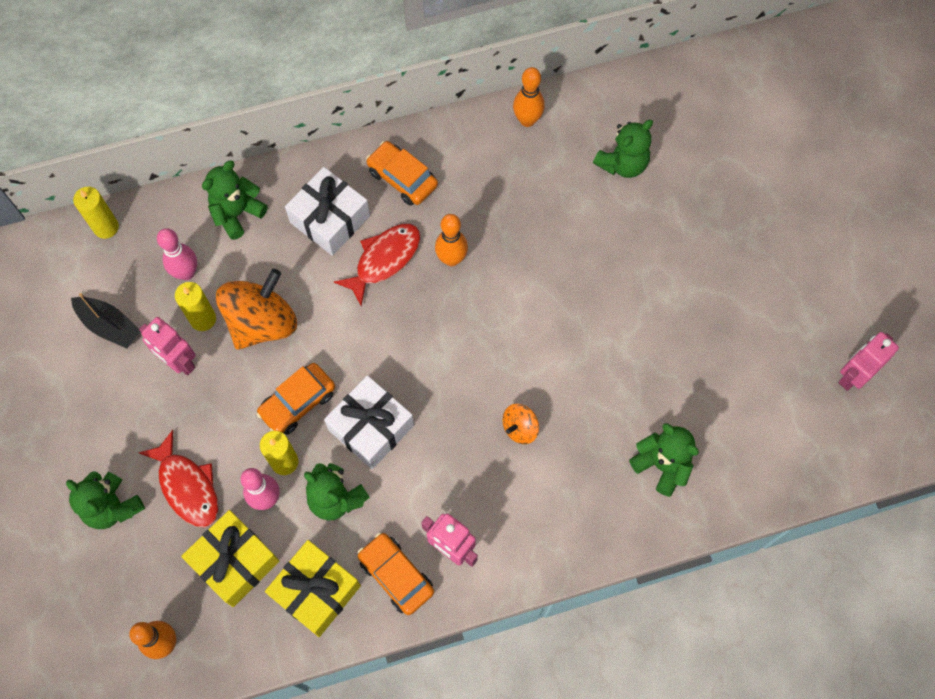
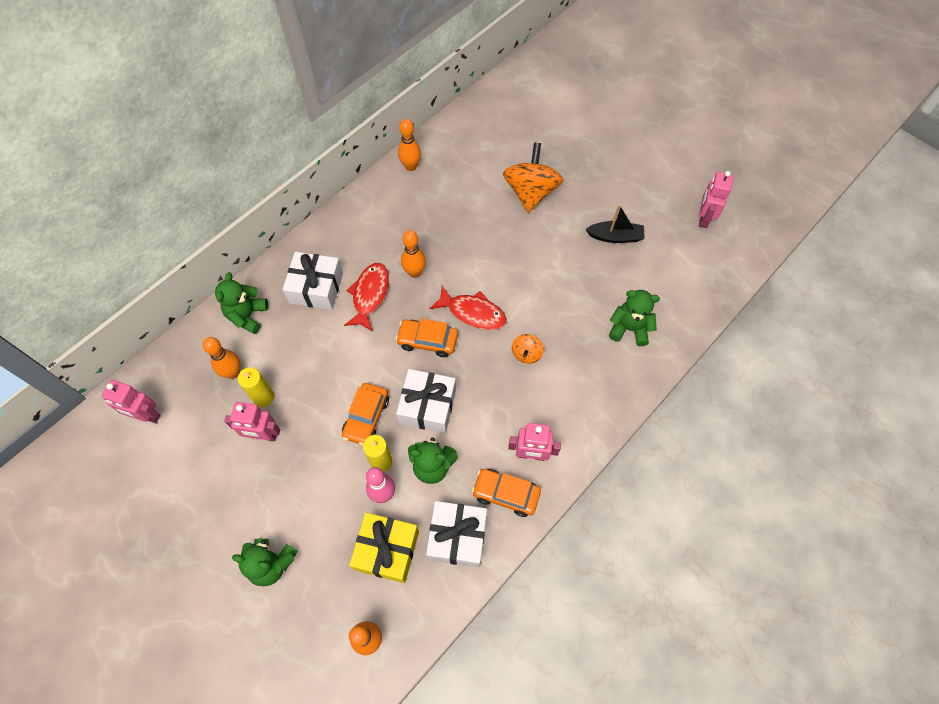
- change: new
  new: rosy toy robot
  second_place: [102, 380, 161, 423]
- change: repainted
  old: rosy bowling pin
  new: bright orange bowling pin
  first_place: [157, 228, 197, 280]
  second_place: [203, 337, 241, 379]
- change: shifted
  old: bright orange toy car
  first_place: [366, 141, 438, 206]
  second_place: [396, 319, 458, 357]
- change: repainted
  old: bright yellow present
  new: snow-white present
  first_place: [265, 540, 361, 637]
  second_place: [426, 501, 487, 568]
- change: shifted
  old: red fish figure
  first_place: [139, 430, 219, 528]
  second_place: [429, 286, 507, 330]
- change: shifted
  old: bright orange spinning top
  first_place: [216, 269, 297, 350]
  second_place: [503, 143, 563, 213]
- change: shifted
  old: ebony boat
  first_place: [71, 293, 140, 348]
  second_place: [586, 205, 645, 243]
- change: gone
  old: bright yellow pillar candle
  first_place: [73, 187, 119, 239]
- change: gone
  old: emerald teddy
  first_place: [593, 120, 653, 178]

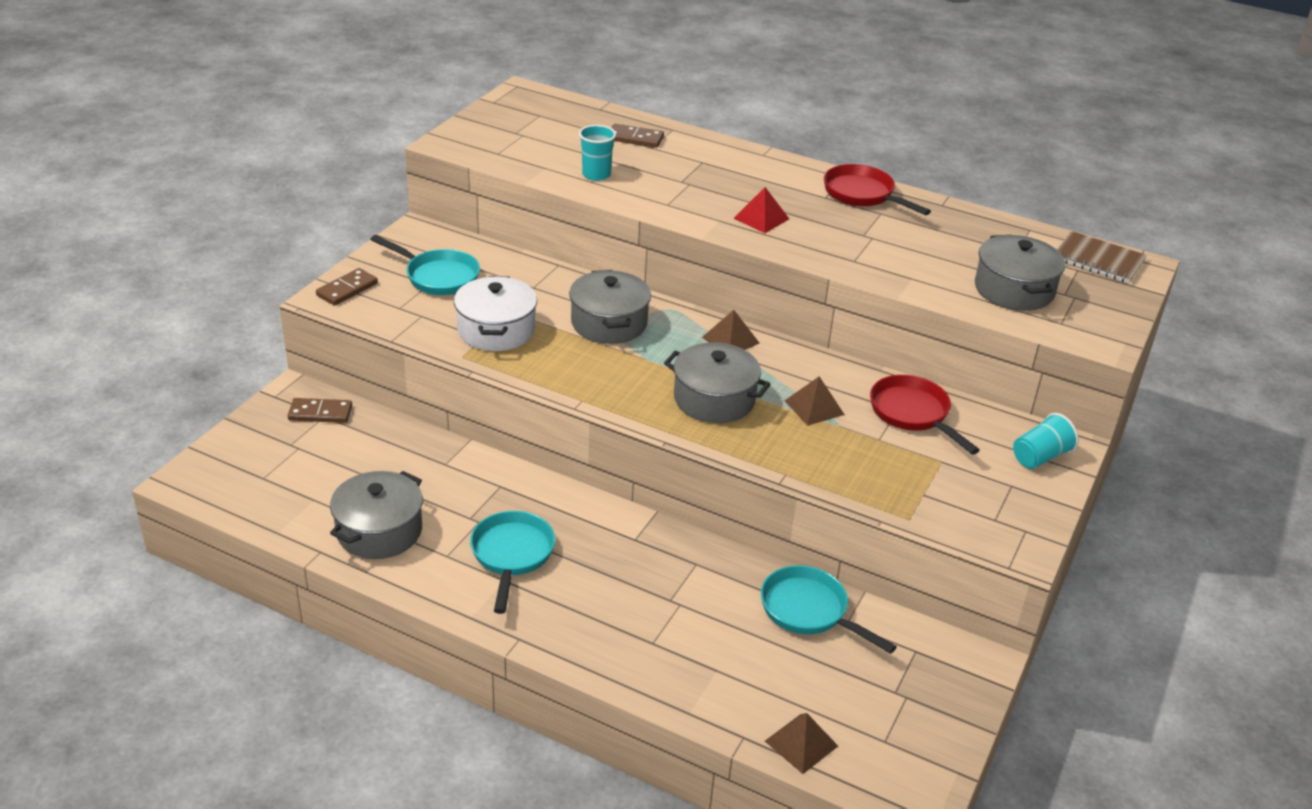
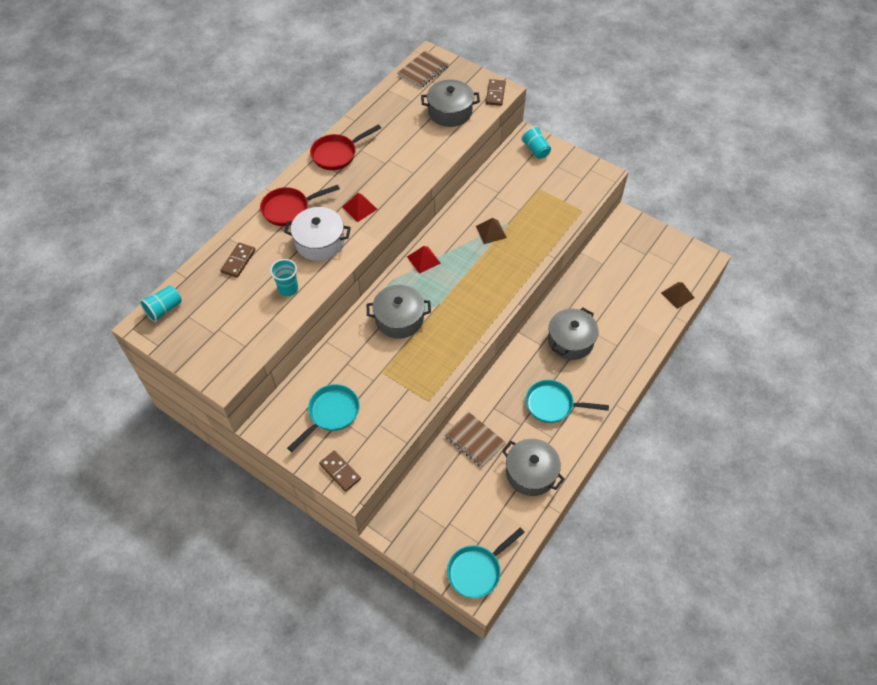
- change: new
  new: aqua beaker
  second_place: [140, 286, 181, 322]
- change: shifted
  old: red skillet
  first_place: [870, 375, 980, 454]
  second_place: [260, 185, 340, 226]
- change: shifted
  old: snow-white cooking pot
  first_place: [454, 276, 537, 351]
  second_place: [284, 207, 351, 261]
- change: repainted
  old: russet pyramid
  new: red pyramid
  first_place: [702, 310, 760, 350]
  second_place: [407, 246, 441, 274]
- change: new
  new: russet exercise book
  second_place: [445, 412, 506, 467]
- change: shifted
  old: aqua skillet
  first_place: [761, 565, 897, 654]
  second_place: [447, 527, 525, 598]
- change: shifted
  old: russet domino piece
  first_place: [287, 398, 352, 423]
  second_place: [486, 79, 506, 106]
- change: shifted
  old: ash-grey cooking pot
  first_place: [664, 342, 770, 423]
  second_place: [548, 307, 599, 360]

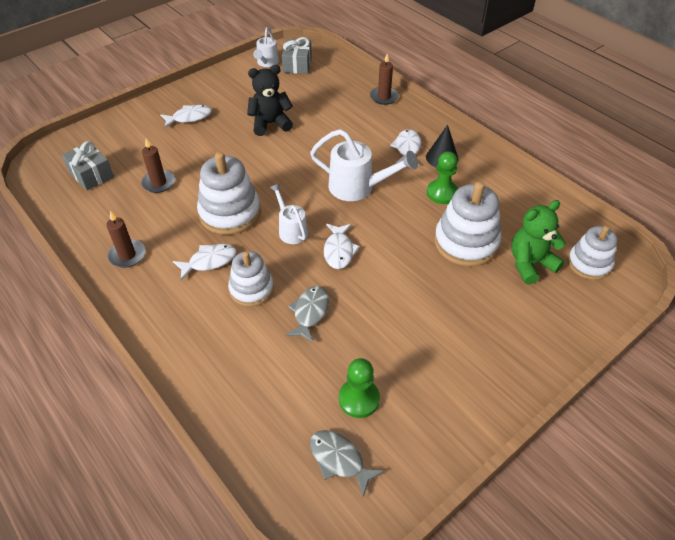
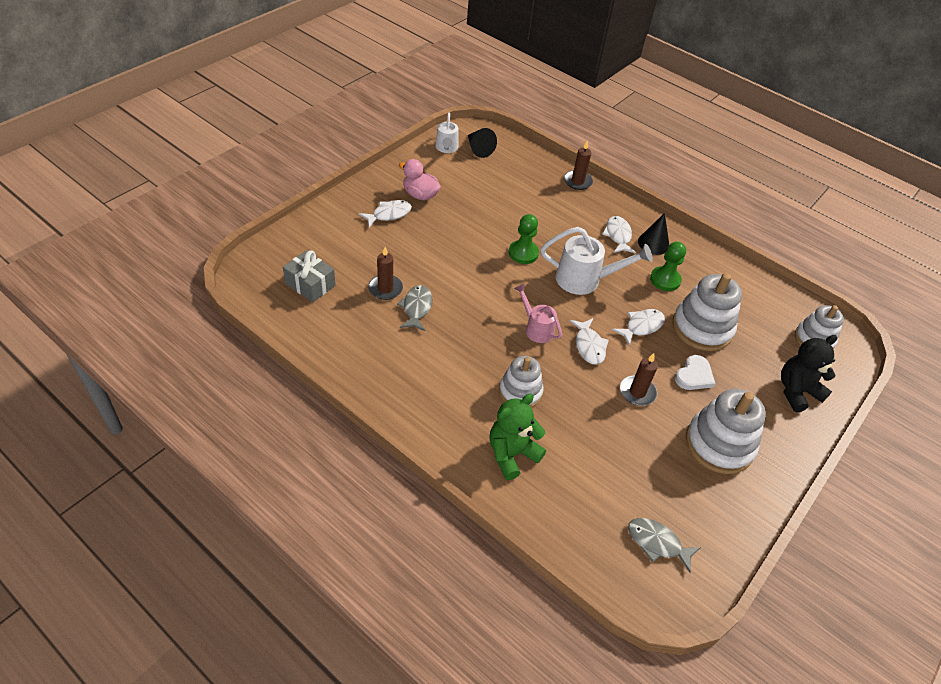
- change: shifted
  old: ash-grey fish figure
  first_place: [285, 286, 329, 343]
  second_place: [397, 285, 433, 331]
- change: new
  new: rosy toy duck
  second_place: [399, 159, 441, 200]
- change: swapped
  old: ash-grey present
  new: ebony solid cone
  first_place: [282, 37, 312, 74]
  second_place: [468, 128, 497, 158]
- change: shifted
  old: emerald teddy
  first_place: [511, 200, 566, 284]
  second_place: [489, 394, 546, 480]
- change: shifted
  old: emerald game pawn
  first_place: [339, 358, 380, 418]
  second_place: [509, 214, 539, 264]
- change: repainted
  old: snow-white watering can
  new: rosy watering can
  first_place: [269, 183, 308, 244]
  second_place: [514, 284, 562, 343]
- change: shifted
  old: snow-white fish figure
  first_place: [173, 244, 236, 280]
  second_place: [612, 309, 665, 346]
- change: shifted
  old: russet pillar candle
  first_place: [106, 211, 145, 268]
  second_place: [620, 353, 658, 406]
- change: new
  new: snow-white heart
  second_place: [675, 355, 715, 390]
- change: shifted
  old: snow-white ring stacker
  first_place: [197, 152, 261, 235]
  second_place: [686, 389, 766, 474]
- change: shifted
  old: ebony teddy
  first_place: [247, 65, 293, 136]
  second_place: [781, 335, 837, 412]

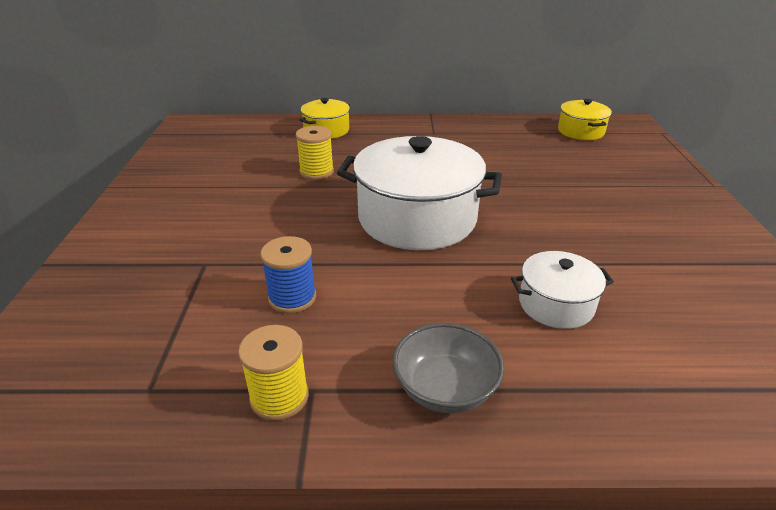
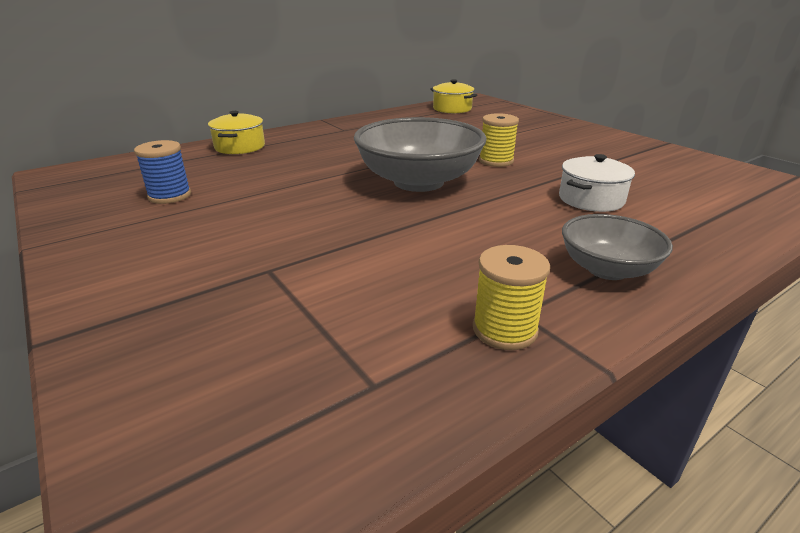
- change: shifted
  old: royal blue spool
  first_place: [260, 236, 316, 313]
  second_place: [134, 140, 191, 204]
- change: swapped
  old: snow-white cooking pot
  new: ash-grey serving bowl
  first_place: [337, 136, 502, 250]
  second_place: [354, 117, 487, 192]
- change: shifted
  old: bright yellow spool
  first_place: [296, 126, 334, 180]
  second_place: [479, 113, 519, 167]

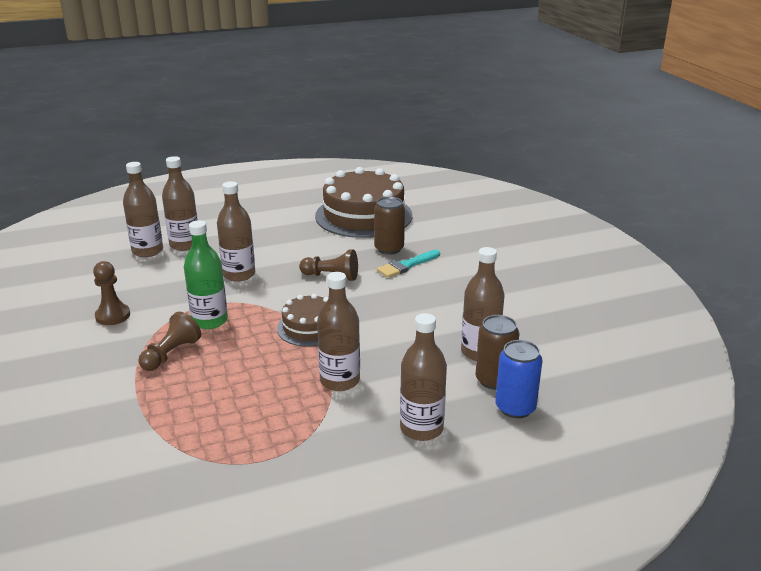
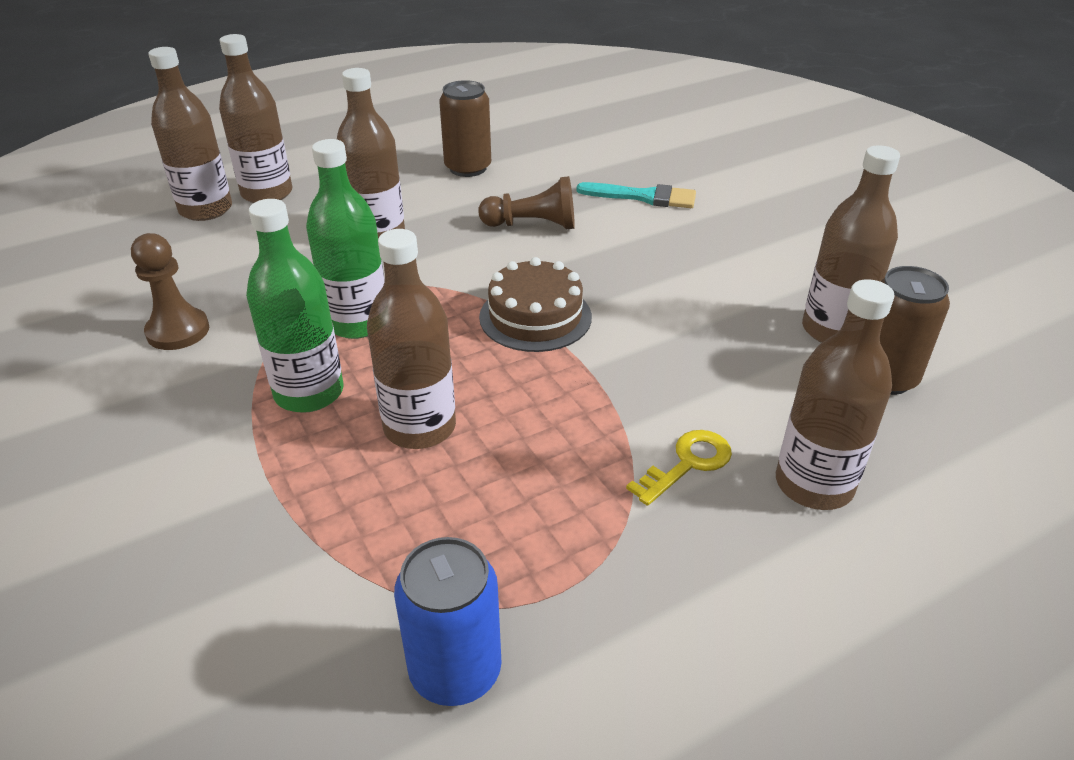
- change: swapped
  old: russet game pawn
  new: emerald bottle
  first_place: [138, 312, 201, 371]
  second_place: [246, 199, 344, 413]
- change: shifted
  old: russet bottle
  first_place: [317, 272, 360, 391]
  second_place: [367, 229, 456, 449]
- change: shifted
  old: royal blue soda can
  first_place: [495, 340, 543, 418]
  second_place: [394, 537, 502, 706]
- change: shifted
  old: russet soda can
  first_place: [374, 197, 405, 255]
  second_place: [439, 80, 491, 177]
- change: rotated
  old: aqua paintbrush
  first_place: [377, 250, 440, 278]
  second_place: [577, 182, 696, 208]
  degrees: -120
- change: new
  new: bright yellow key
  second_place: [626, 430, 732, 506]
- change: gone
  old: russet cake
  first_place: [315, 167, 413, 238]

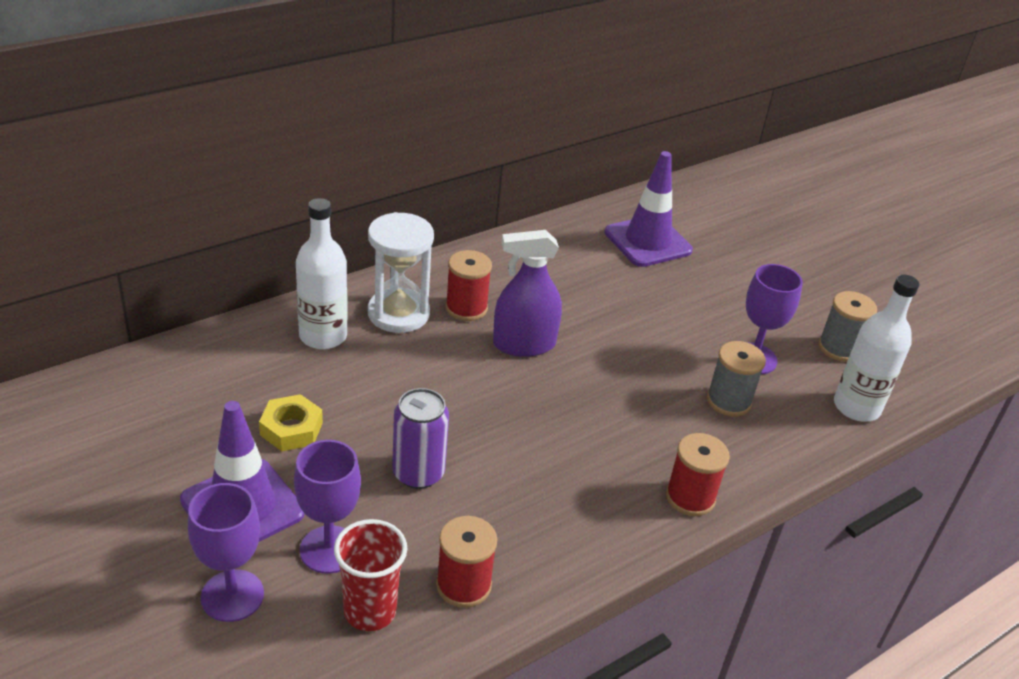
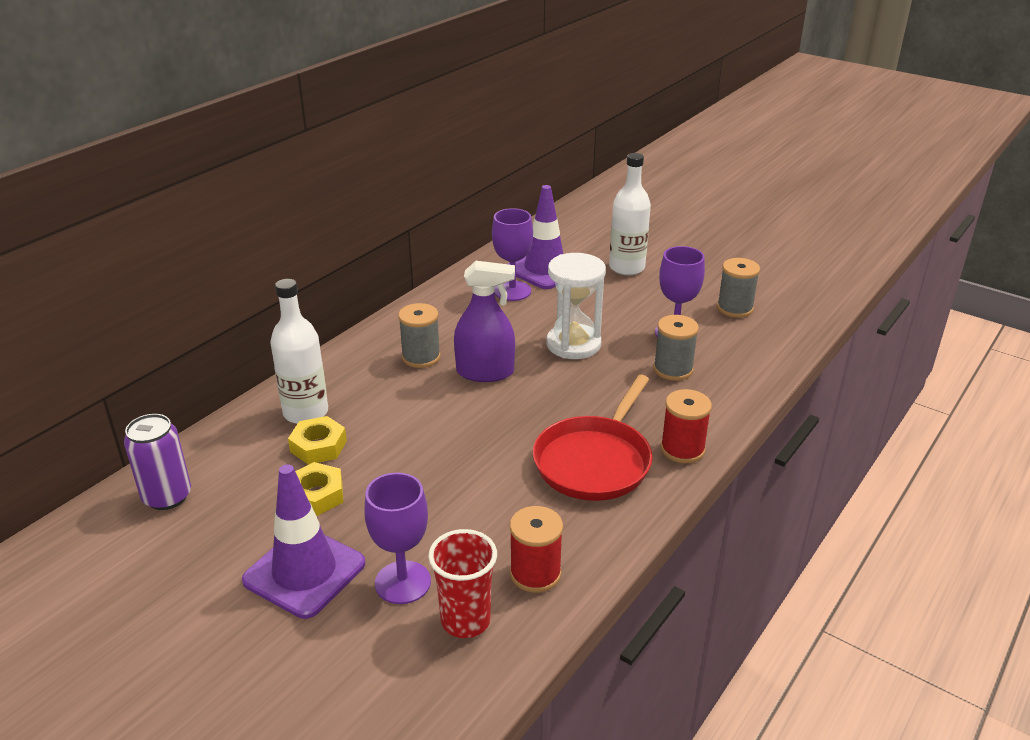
- change: shifted
  old: violet soda can
  first_place: [392, 388, 449, 489]
  second_place: [124, 414, 191, 510]
- change: new
  new: bright yellow hexagon nut
  second_place: [288, 416, 347, 465]
- change: repainted
  old: red spool
  new: ash-grey spool
  first_place: [446, 250, 492, 321]
  second_place: [398, 303, 441, 368]
- change: rotated
  old: violet sprayer
  first_place: [493, 230, 562, 357]
  second_place: [454, 261, 515, 382]
  degrees: -150
- change: shifted
  old: violet chalice
  first_place: [188, 483, 264, 622]
  second_place: [492, 208, 533, 301]
- change: new
  new: red skillet
  second_place: [533, 375, 653, 501]
- change: shifted
  old: snow-white hourglass
  first_place: [368, 212, 434, 333]
  second_place: [546, 253, 606, 359]
- change: shifted
  old: snow-white bottle
  first_place: [834, 275, 919, 422]
  second_place: [609, 153, 651, 276]

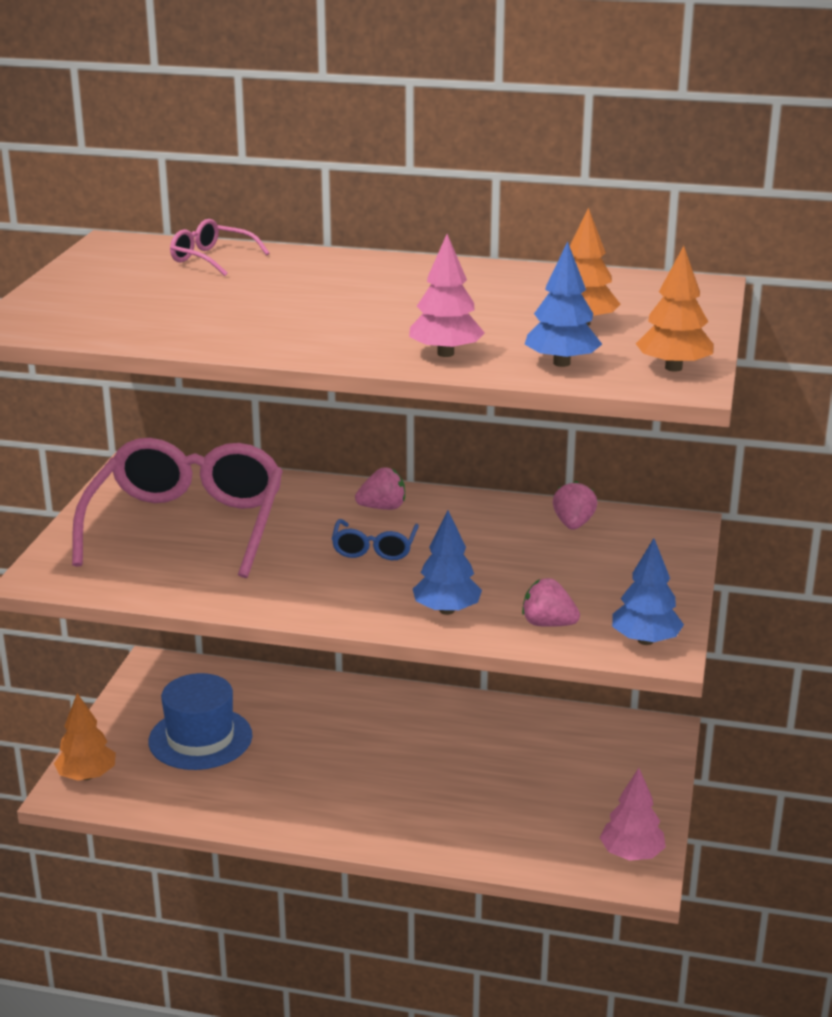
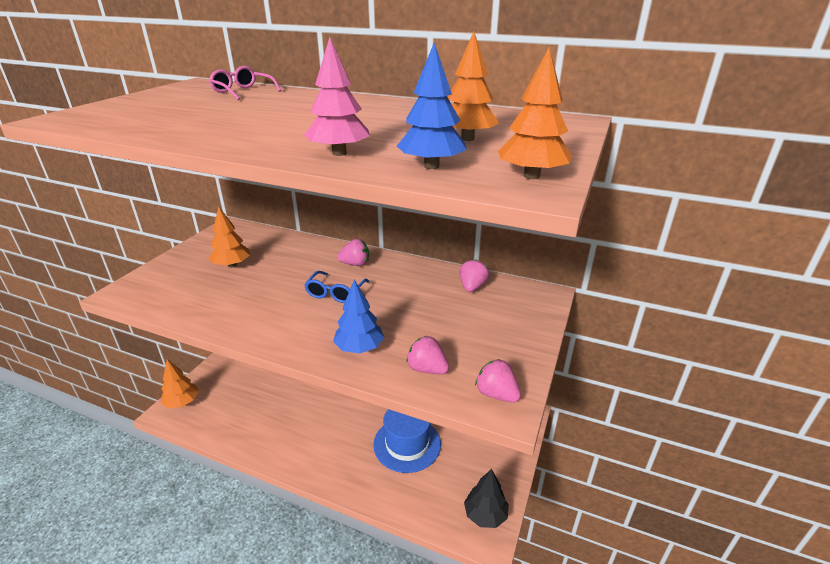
- change: swapped
  old: rosy spectacles
  new: bright orange toy tree
  first_place: [72, 438, 283, 578]
  second_place: [209, 206, 250, 268]
- change: shifted
  old: royal blue tall hat
  first_place: [148, 673, 252, 770]
  second_place: [373, 409, 441, 473]
- change: repainted
  old: rosy toy tree
  new: ebony toy tree
  first_place: [600, 768, 666, 861]
  second_place: [464, 469, 509, 528]
- change: swapped
  old: royal blue toy tree
  new: rosy toy strawberry
  first_place: [612, 538, 684, 645]
  second_place: [475, 359, 521, 403]

